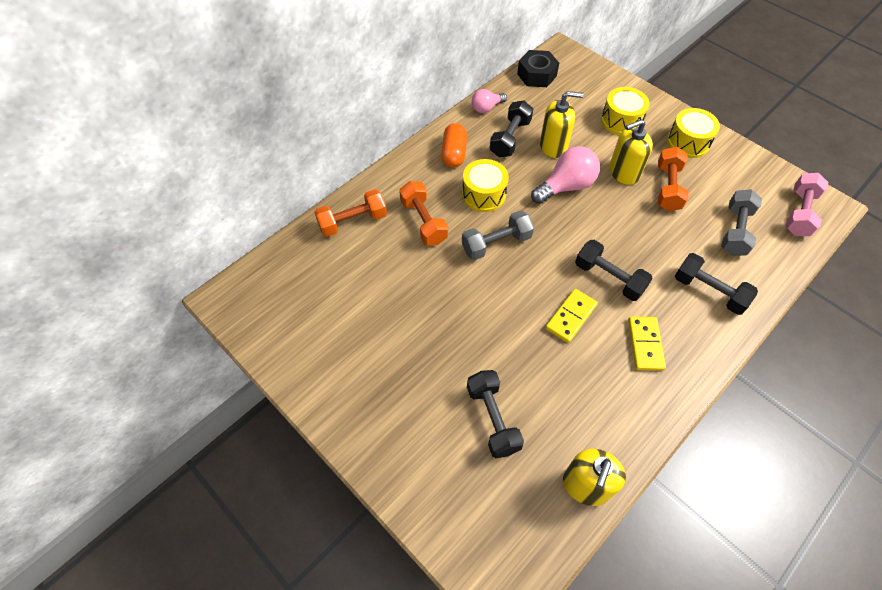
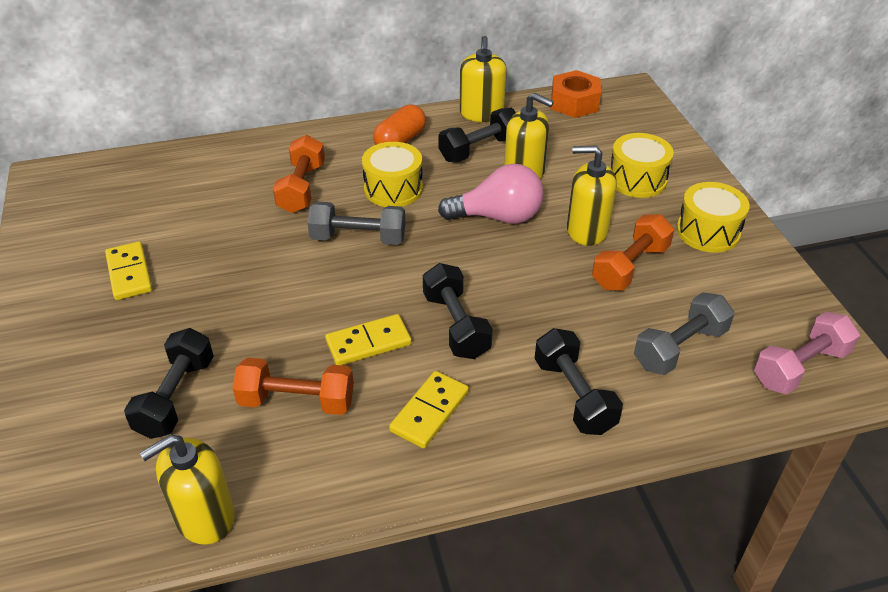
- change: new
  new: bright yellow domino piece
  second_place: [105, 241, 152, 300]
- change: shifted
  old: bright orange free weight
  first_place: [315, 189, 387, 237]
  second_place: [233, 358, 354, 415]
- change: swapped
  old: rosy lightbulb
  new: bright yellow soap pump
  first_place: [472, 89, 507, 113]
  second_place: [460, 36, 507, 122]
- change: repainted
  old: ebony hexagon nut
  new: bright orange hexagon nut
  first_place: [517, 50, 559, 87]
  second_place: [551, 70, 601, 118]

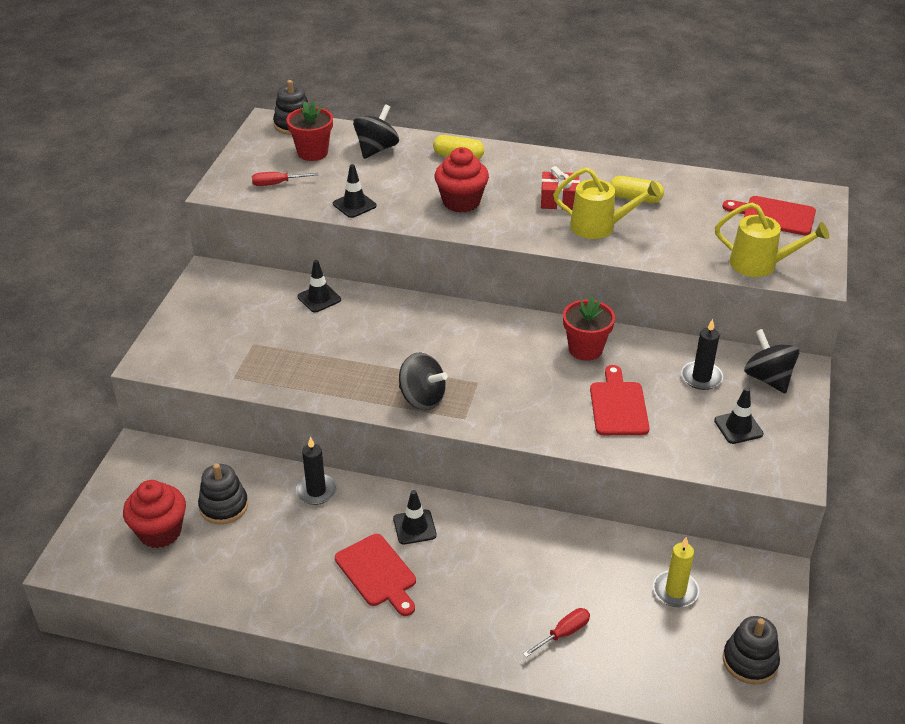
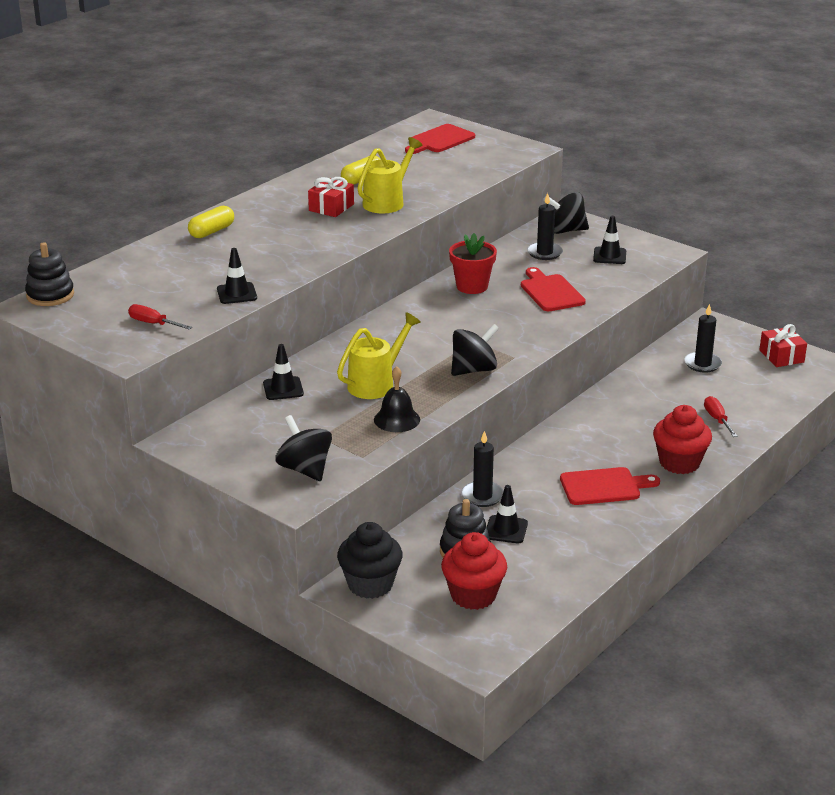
- change: rotated
  old: red flat screwdriver
  first_place: [252, 172, 318, 186]
  second_place: [128, 304, 192, 330]
  degrees: 105
- change: shifted
  old: ebony spinning top
  first_place: [353, 104, 399, 159]
  second_place: [275, 415, 332, 481]
- change: shifted
  old: bright yellow watering can
  first_place: [715, 203, 829, 277]
  second_place: [337, 312, 421, 399]
- change: new
  new: ebony fairy cake
  second_place: [337, 522, 403, 599]
- change: new
  new: ebony hand bell
  second_place: [374, 366, 420, 432]
- change: shifted
  old: ebony safety cone
  first_place: [393, 490, 437, 544]
  second_place: [487, 485, 528, 543]
- change: rotated
  old: red cutting board
  first_place: [590, 365, 650, 435]
  second_place: [521, 267, 586, 311]
  degrees: 45
- change: shifted
  old: red fairy cake
  first_place: [435, 147, 489, 213]
  second_place: [653, 405, 712, 474]
- change: repainted
  old: bright yellow pillar candle
  new: ebony pillar candle
  first_place: [653, 537, 699, 607]
  second_place: [684, 304, 722, 373]
- change: swapped
  old: ebony ring stacker
  new: red present
  first_place: [723, 616, 780, 684]
  second_place: [759, 324, 807, 367]
- change: gone
  old: red potted plant
  first_place: [286, 101, 333, 161]

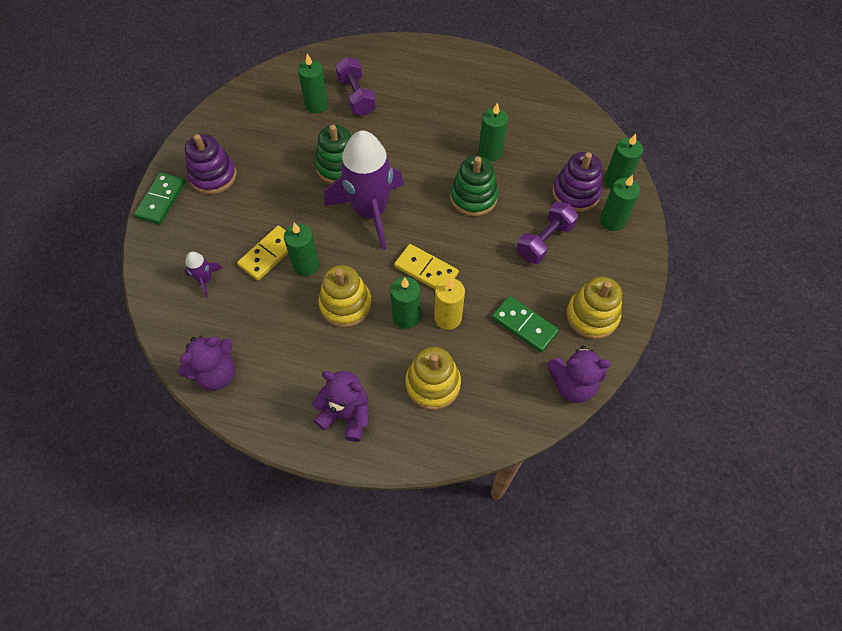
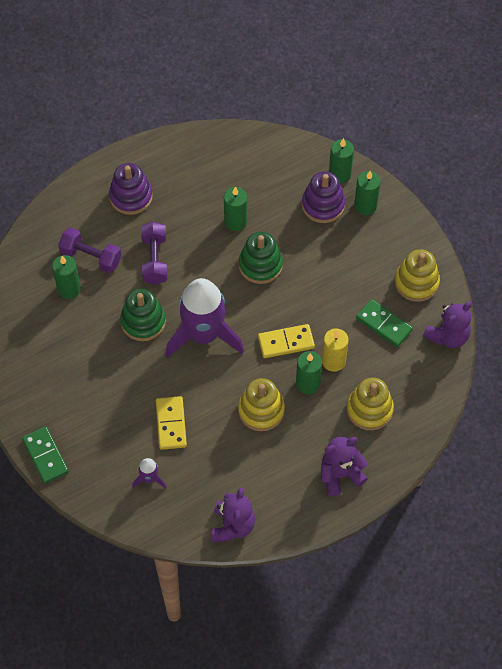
- change: shifted
  old: violet ring stacker
  first_place: [185, 134, 237, 194]
  second_place: [109, 163, 153, 215]
- change: shifted
  old: violet free weight
  first_place: [517, 202, 578, 264]
  second_place: [141, 222, 168, 285]
- change: rotated
  old: emerald domino piece
  first_place: [492, 296, 559, 353]
  second_place: [356, 299, 413, 347]
  degrees: 45
- change: gone
  old: emerald pillar candle
  first_place: [284, 223, 320, 277]

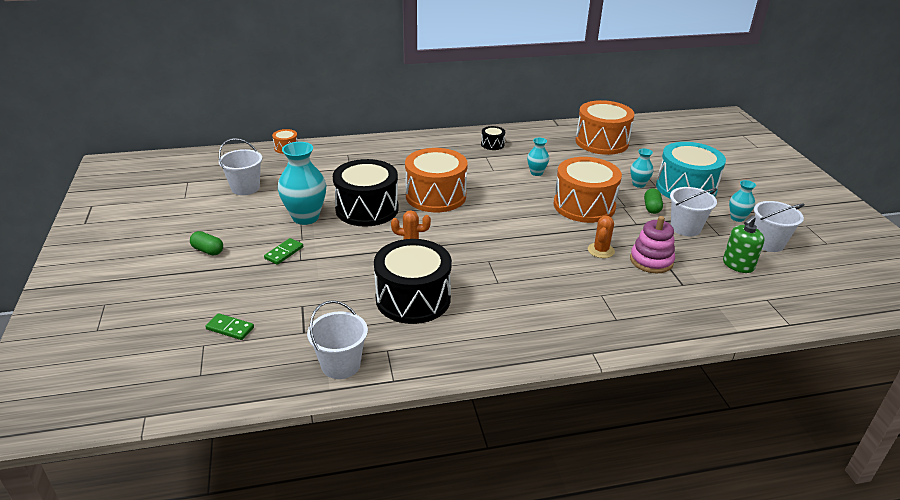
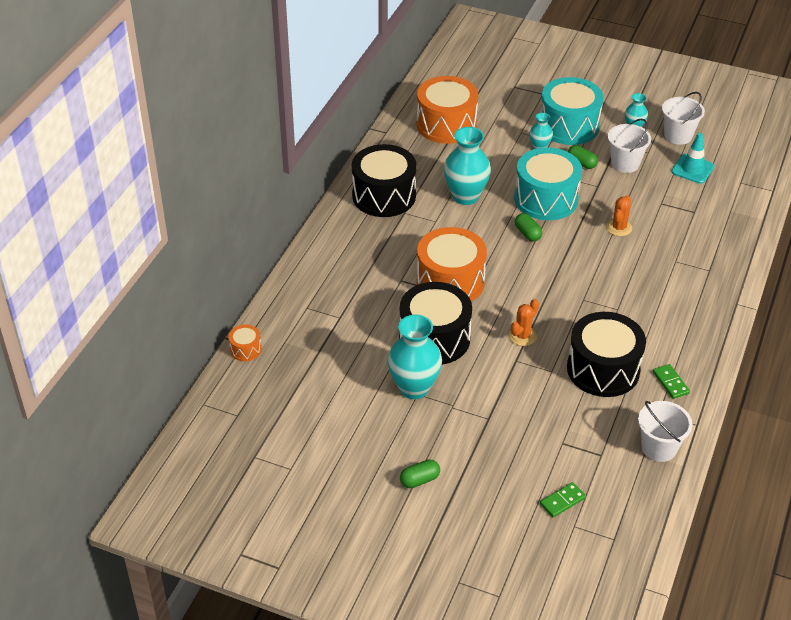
- change: scaled
  old: ebony snare drum
  first_place: [481, 126, 505, 150]
  second_place: [352, 144, 417, 217]
  factor: 2.27
- change: scaled
  old: aqua tall vase
  first_place: [527, 138, 549, 176]
  second_place: [444, 127, 491, 205]
  factor: 1.91
- change: repainted
  old: bright orange snare drum
  new: aqua snare drum
  first_place: [554, 157, 622, 223]
  second_place: [514, 147, 582, 220]
- change: new
  new: emerald pill shape
  second_place: [515, 213, 542, 241]
- change: rotated
  old: bright orange cactus
  first_place: [588, 216, 615, 258]
  second_place: [606, 195, 632, 236]
  degrees: 60
- change: shifted
  old: emerald domino piece
  first_place: [264, 238, 303, 265]
  second_place: [653, 364, 690, 399]
- change: swapped
  old: emerald soap pump
  new: aqua safety cone
  first_place: [723, 215, 765, 273]
  second_place: [671, 133, 715, 184]
- change: gone
  old: snow-white bucket
  first_place: [219, 138, 262, 195]
- change: gone
  old: rosy ring stacker
  first_place: [630, 216, 675, 273]

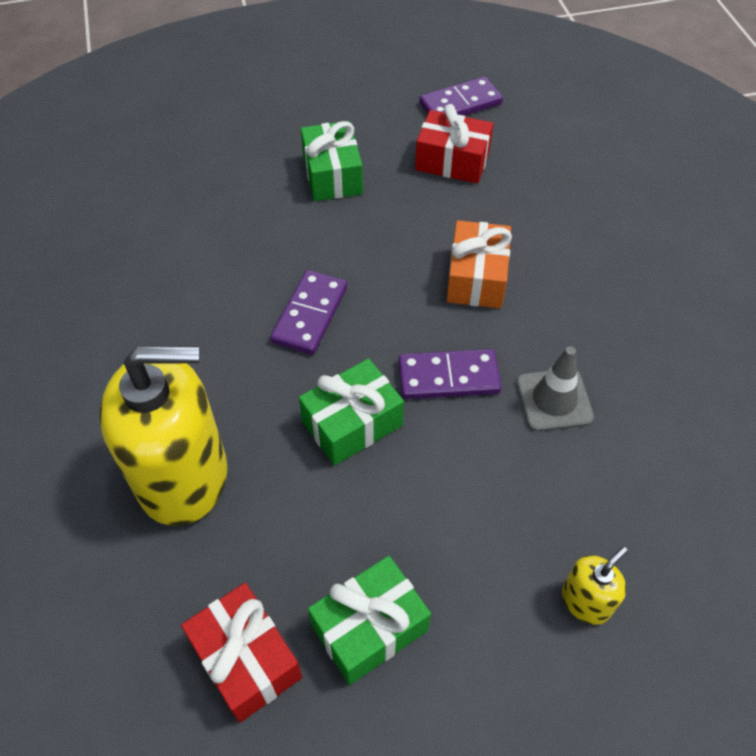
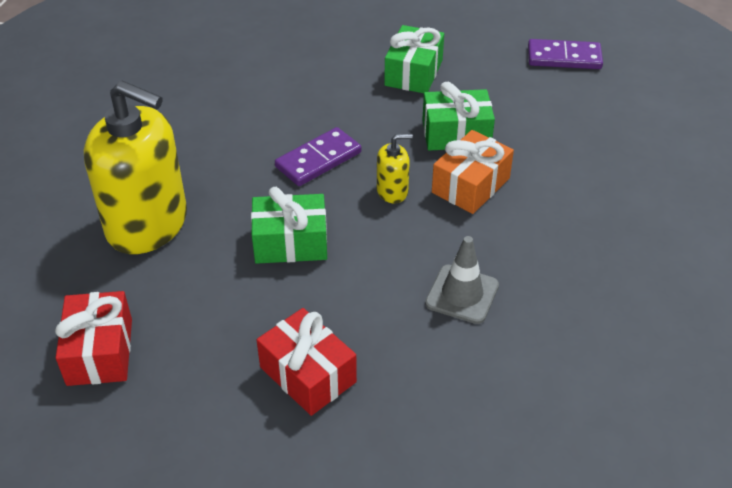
- change: shifted
  old: red present
  first_place: [415, 104, 493, 184]
  second_place: [257, 308, 357, 416]
- change: shifted
  old: bright yellow soap pump
  first_place: [562, 547, 628, 625]
  second_place: [377, 134, 413, 203]
- change: shifted
  old: emerald present
  first_place: [308, 556, 431, 685]
  second_place: [422, 82, 495, 151]
- change: gone
  old: violet domino piece
  first_place: [398, 349, 502, 399]

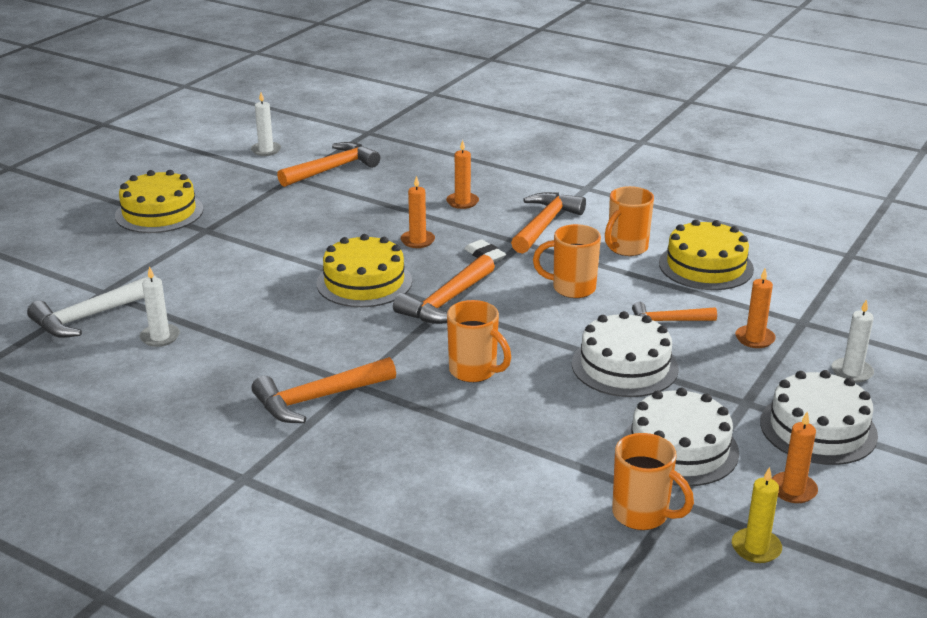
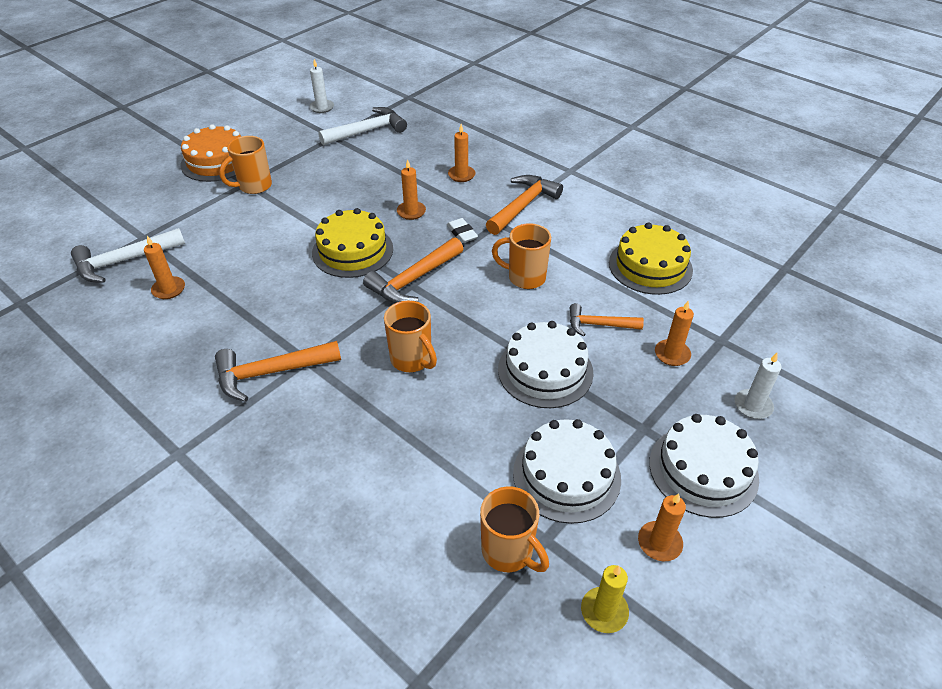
- change: repainted
  old: snow-white pillar candle
  new: bright orange pillar candle
  first_place: [140, 266, 180, 347]
  second_place: [144, 236, 185, 299]
- change: repainted
  old: bright yellow cake
  new: bright orange cake
  first_place: [115, 170, 203, 233]
  second_place: [180, 124, 241, 182]
- change: shifted
  old: bright orange coffee mug
  first_place: [605, 186, 654, 256]
  second_place: [219, 136, 272, 194]
- change: repainted
  old: bright orange claw hammer
  new: snow-white claw hammer
  first_place: [277, 142, 380, 187]
  second_place: [318, 107, 407, 145]

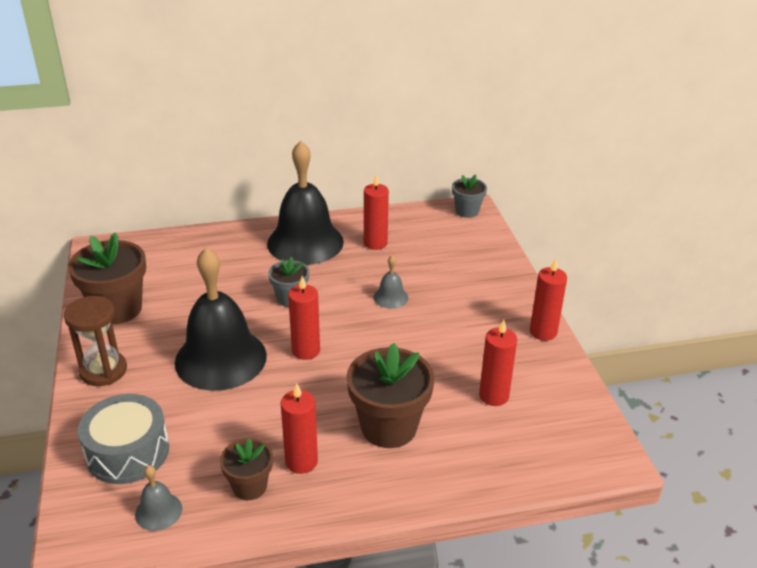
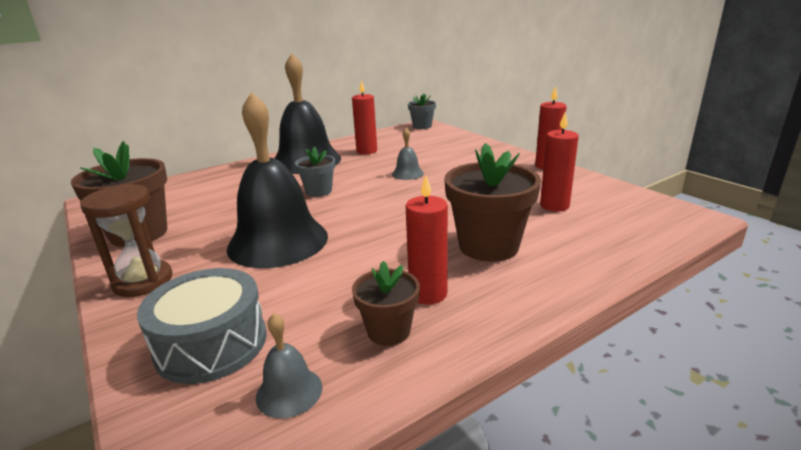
- change: gone
  old: red pillar candle
  first_place: [288, 276, 320, 360]

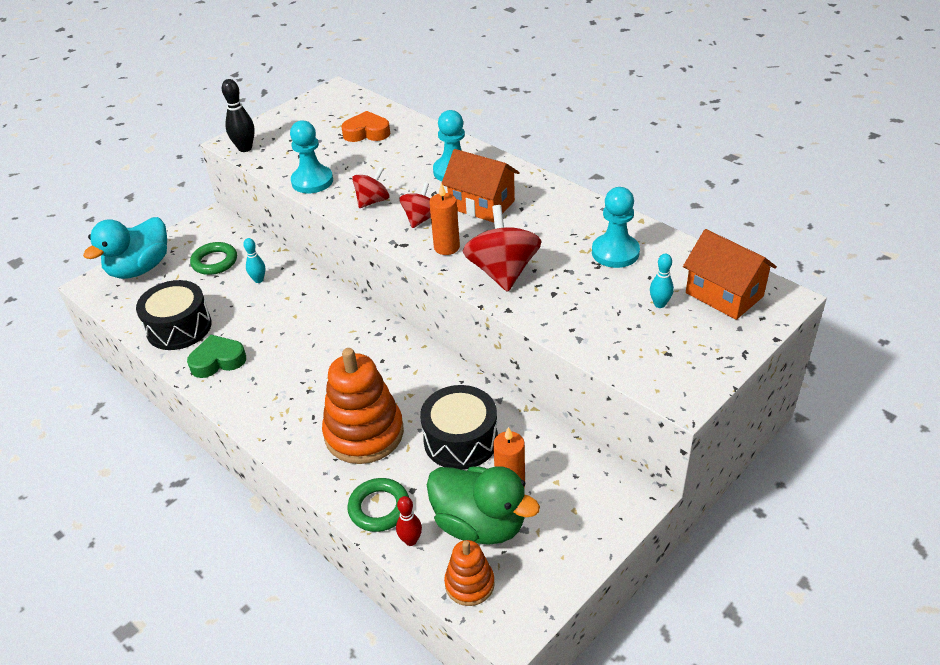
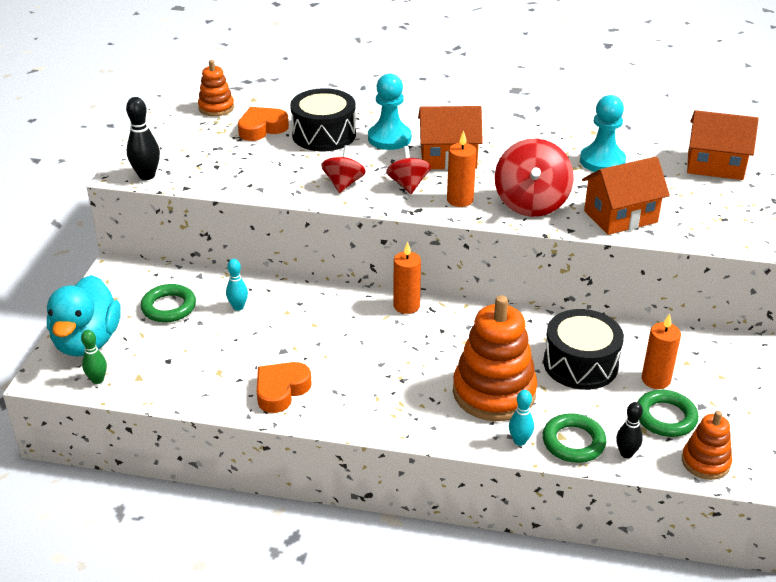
- change: new
  new: emerald bowling pin
  second_place: [81, 330, 107, 384]
- change: new
  new: bright orange ring stacker
  second_place: [198, 60, 234, 116]
- change: repainted
  old: emerald heart
  new: bright orange heart
  first_place: [187, 335, 246, 378]
  second_place: [257, 362, 312, 413]
- change: shifted
  old: ebony snare drum
  first_place: [136, 280, 212, 350]
  second_place: [290, 88, 356, 151]
- change: new
  new: bright orange pillar candle
  second_place: [394, 242, 421, 314]
- change: rotated
  old: red spinning top
  first_place: [463, 205, 541, 292]
  second_place: [495, 139, 574, 217]
  degrees: -135
- change: shifted
  old: aqua bowling pin
  first_place: [650, 254, 674, 308]
  second_place: [509, 390, 534, 446]
- change: new
  new: bright orange house
  second_place: [582, 156, 670, 235]
- change: repainted
  old: red bowling pin
  new: ebony bowling pin
  first_place: [396, 496, 422, 546]
  second_place: [616, 402, 643, 458]
- change: swapped
  old: emerald toy duck
  new: emerald ring
  first_place: [427, 466, 540, 545]
  second_place: [638, 390, 698, 437]
- change: gone
  old: aqua game pawn
  first_place: [290, 120, 333, 193]

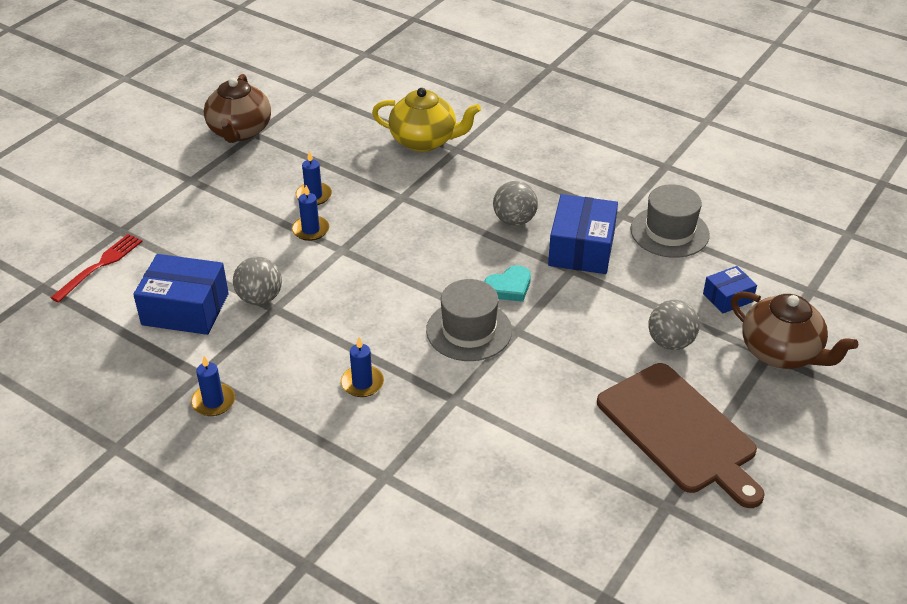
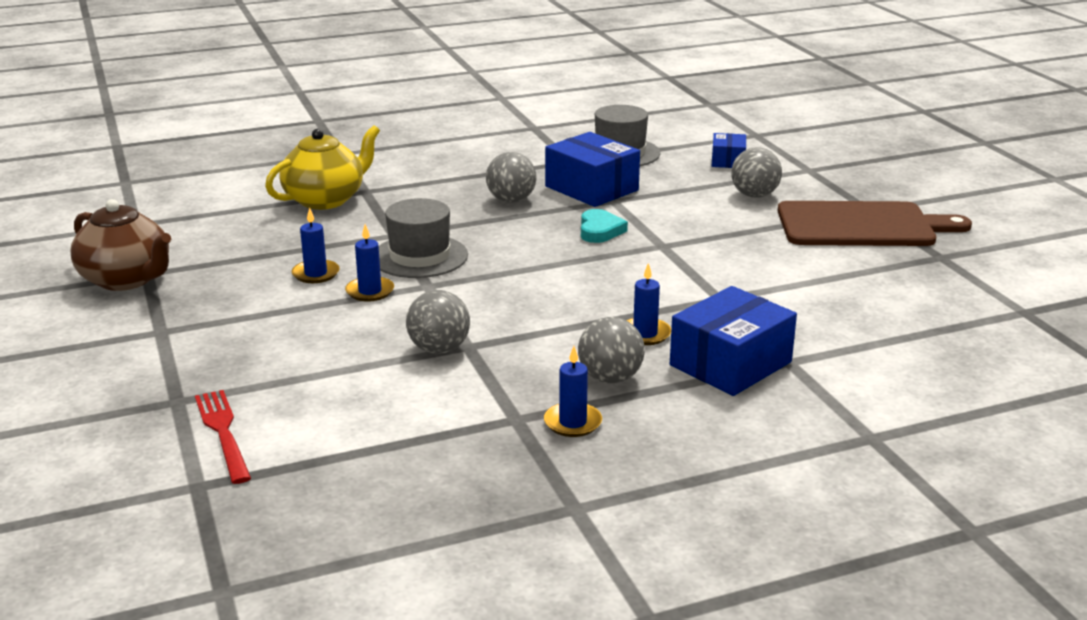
- change: shifted
  old: ash-grey tall hat
  first_place: [426, 279, 512, 361]
  second_place: [379, 198, 468, 278]
- change: new
  new: ash-grey ball
  second_place: [578, 317, 645, 383]
- change: shifted
  old: royal blue parcel
  first_place: [133, 254, 229, 335]
  second_place: [670, 286, 797, 396]
- change: gone
  old: russet teapot
  first_place: [731, 291, 859, 369]

